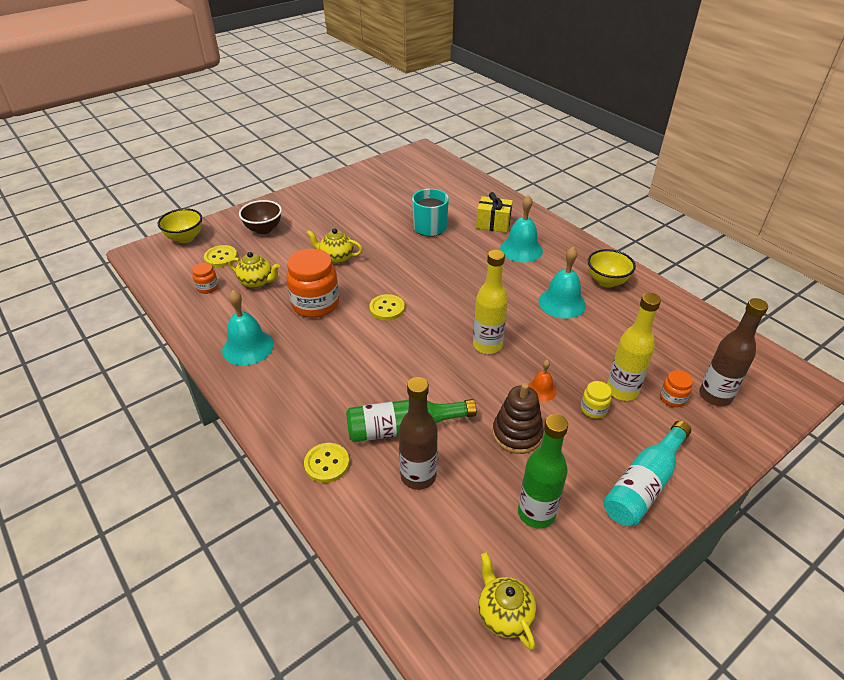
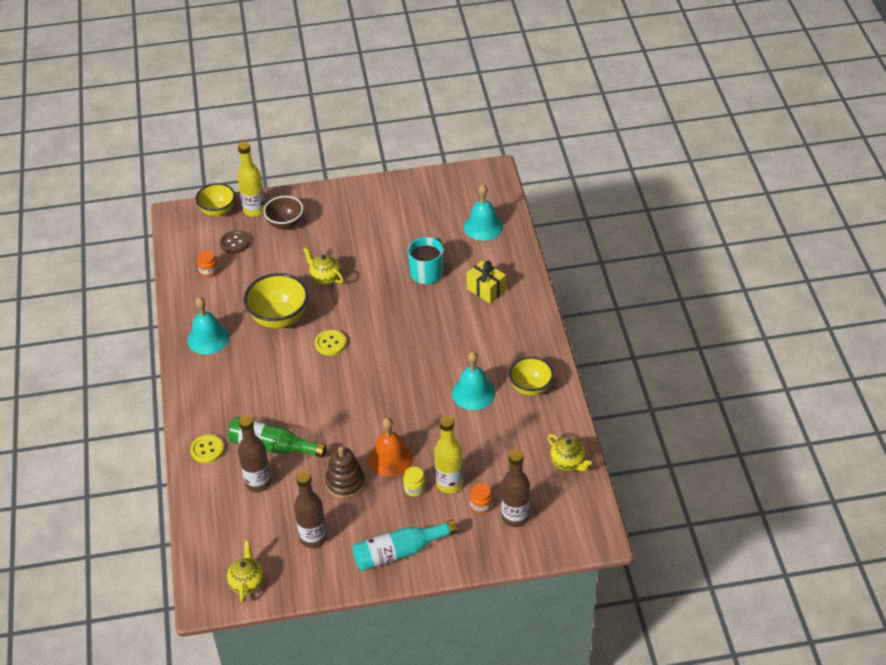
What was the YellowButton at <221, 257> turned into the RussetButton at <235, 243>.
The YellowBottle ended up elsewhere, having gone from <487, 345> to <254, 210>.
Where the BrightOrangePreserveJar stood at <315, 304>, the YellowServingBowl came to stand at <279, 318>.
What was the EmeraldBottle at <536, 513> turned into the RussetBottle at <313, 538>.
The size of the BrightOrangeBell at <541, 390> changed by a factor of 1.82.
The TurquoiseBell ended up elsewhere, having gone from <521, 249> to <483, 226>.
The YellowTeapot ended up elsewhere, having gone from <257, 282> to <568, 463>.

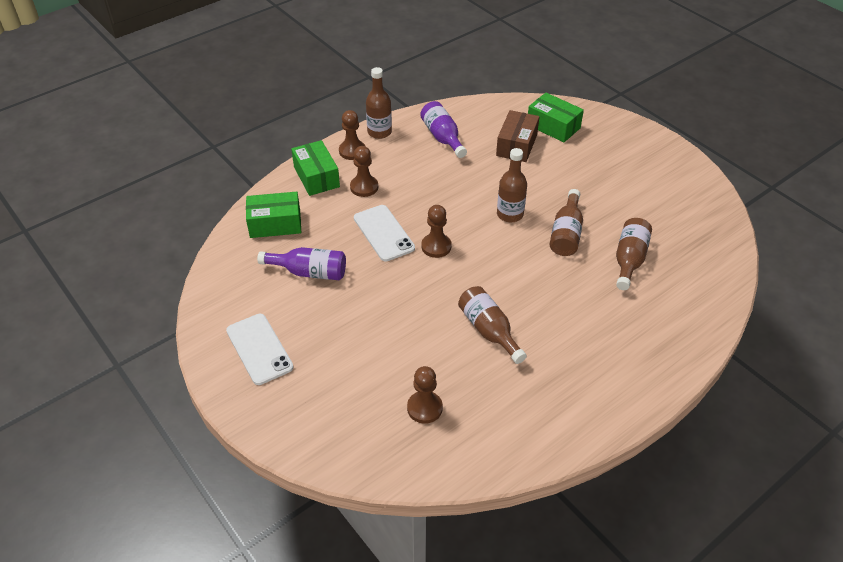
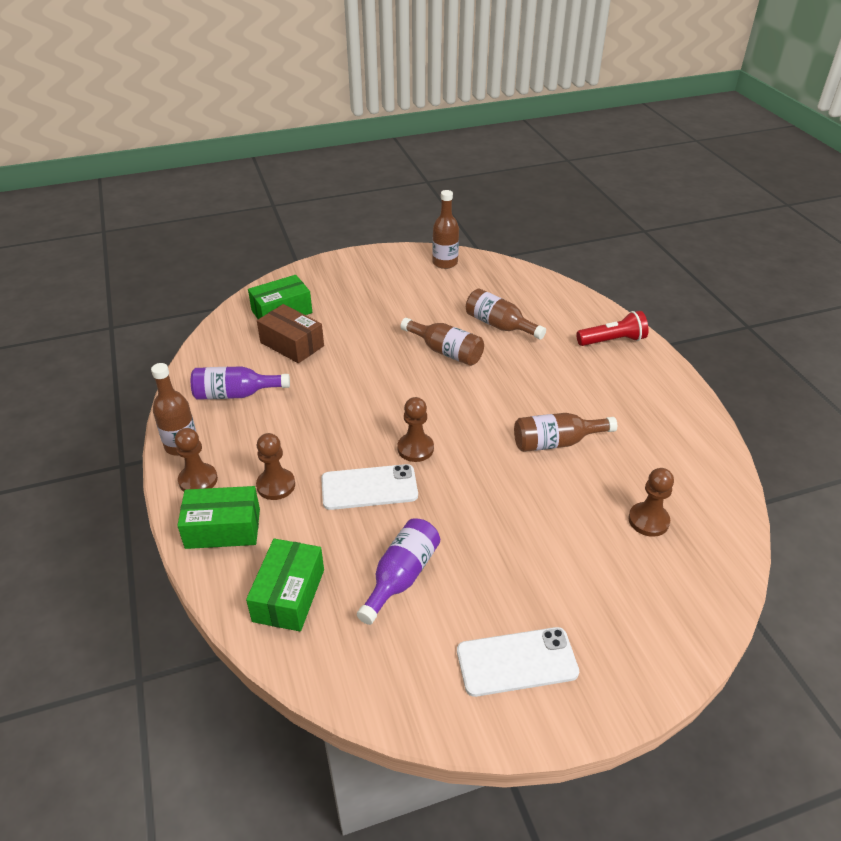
The RussetBottle ended up elsewhere, having gone from <510, 214> to <445, 263>.
The second view gained the CrimsonFlashlight at <612, 341>.

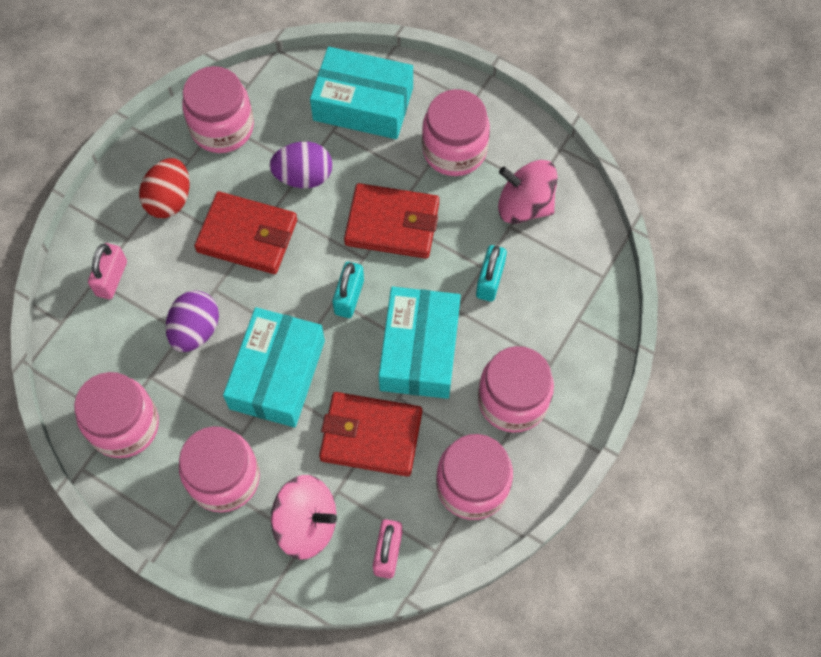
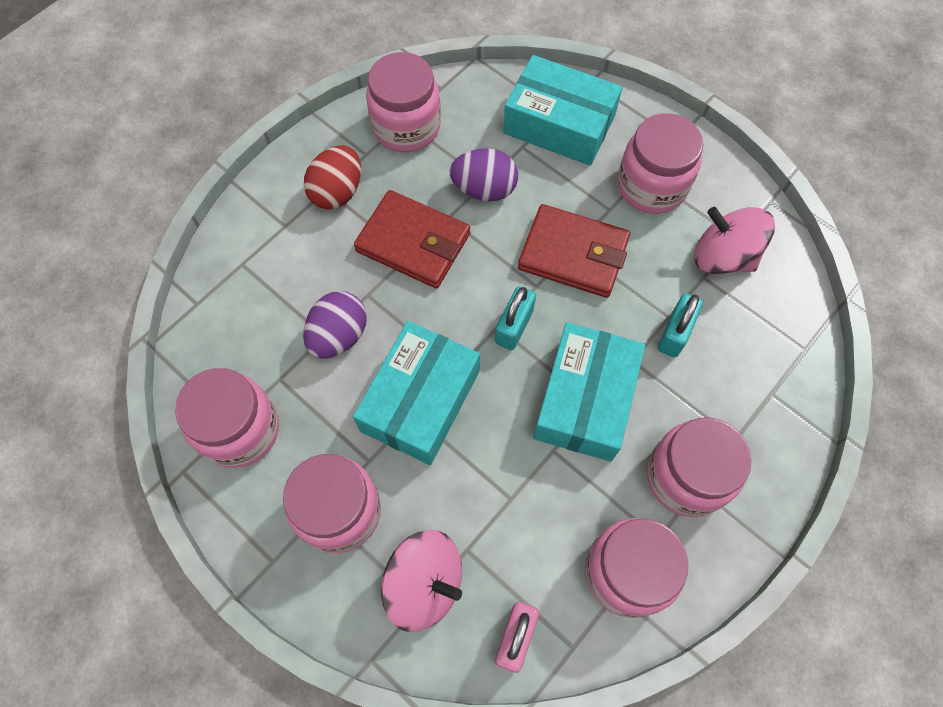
The second view lost the RosySmallLock at <111, 278>.
The second view lost the CrimsonBillfold at <371, 436>.

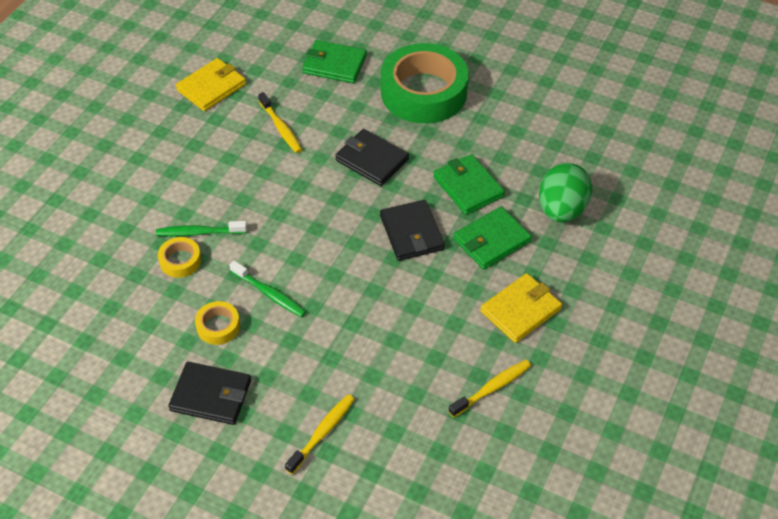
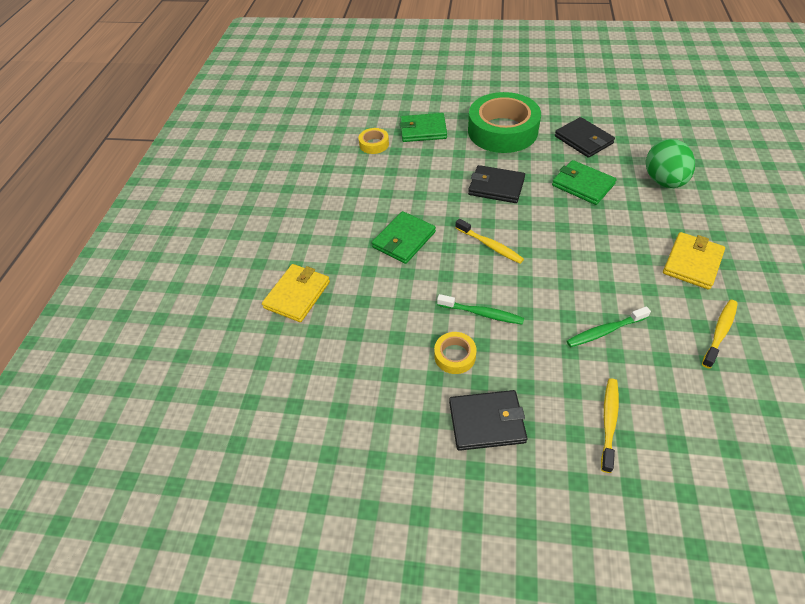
The YellowBillfold ended up elsewhere, having gone from <211, 87> to <297, 295>.
The YellowStickyTape ended up elsewhere, having gone from <180, 261> to <374, 144>.
The EmeraldBillfold ended up elsewhere, having gone from <491, 240> to <404, 239>.
The YellowToothBrush ended up elsewhere, having gone from <281, 128> to <490, 245>.
The BlackBillfold ended up elsewhere, having gone from <411, 233> to <583, 140>.
The EmeraldToothBrush ended up elsewhere, having gone from <199, 232> to <604, 331>.

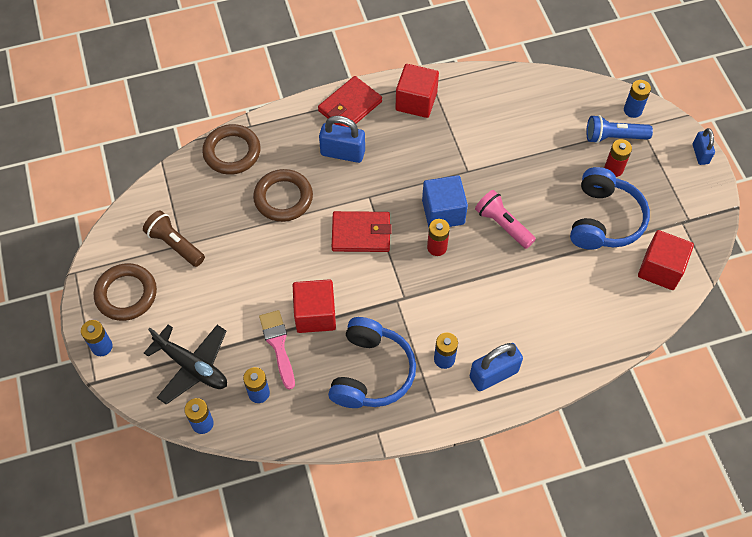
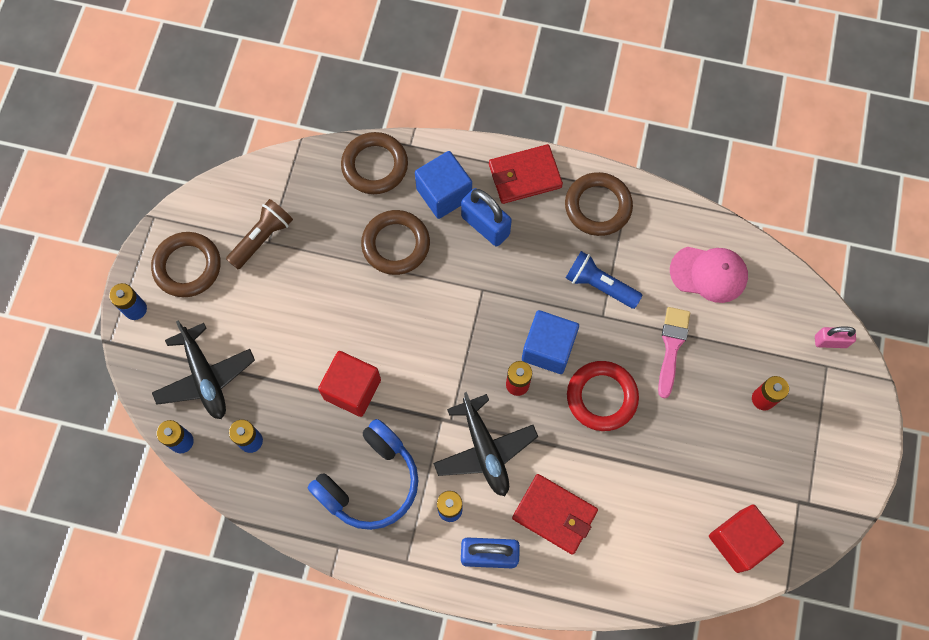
The RussetFlashlight at <175, 244> ended up facing another way, 60 degrees clockwise from before.
The second view gained the CobaltCube at <444, 194>.
The second view gained the BlackPlane at <485, 450>.
The CrimsonBillfold ended up elsewhere, having gone from <361, 233> to <554, 514>.
Where the CrimsonCube stood at <416, 101>, the RussetTorus came to stand at <598, 206>.
The CobaltFlashlight ended up elsewhere, having gone from <614, 137> to <599, 285>.
Where the RosyFlashlight stood at <503, 225>, the CrimsonTorus came to stand at <601, 397>.
The RosyPaintbrush ended up elsewhere, having gone from <278, 345> to <671, 346>.
The second view gained the RosyPeakedCap at <709, 274>.
Where the CobaltAaBattery stood at <632, 110>, the RosySmallLock came to stand at <830, 341>.
The second view lost the CobaltHeadset at <604, 220>.
The second view lost the CobaltSmallLock at <700, 154>.

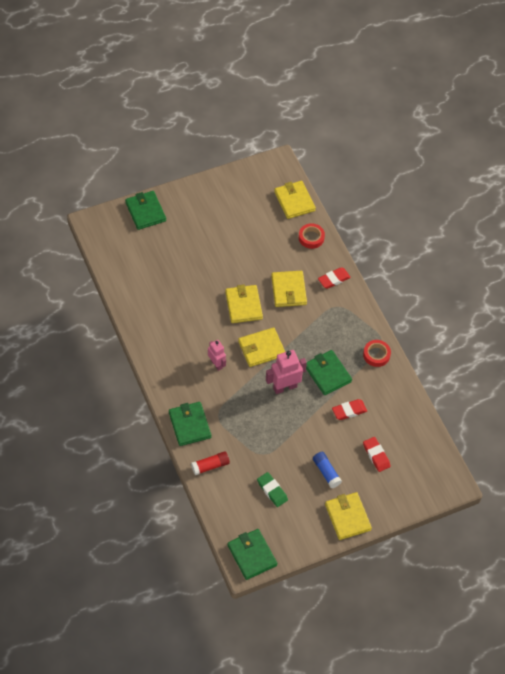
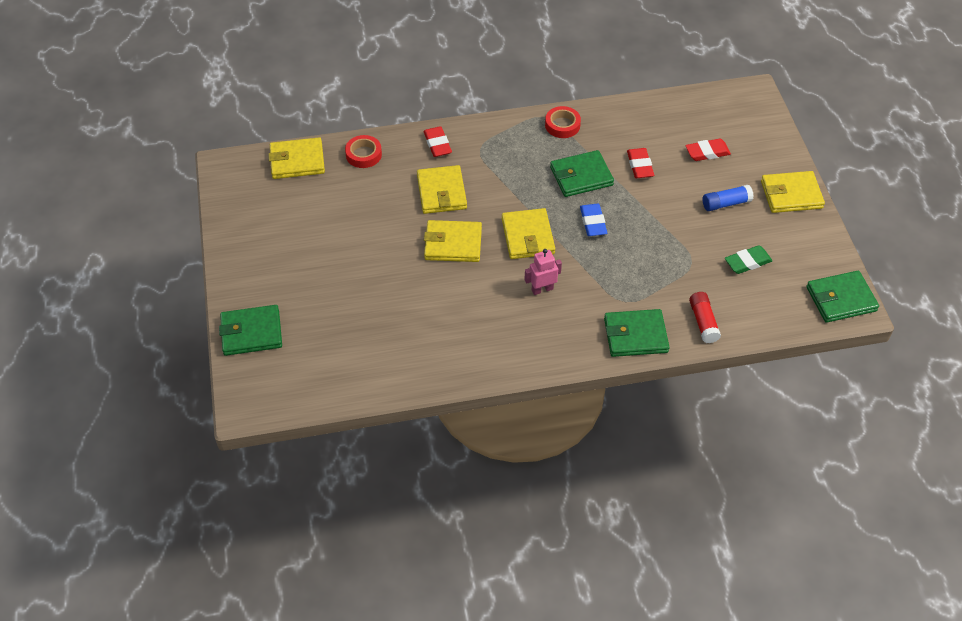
The YellowBillfold at <288, 290> ended up facing another way, 75 degrees clockwise from before.
Where the RosyRobotFigure stood at <285, 387>, the CobaltEraser came to stand at <593, 222>.

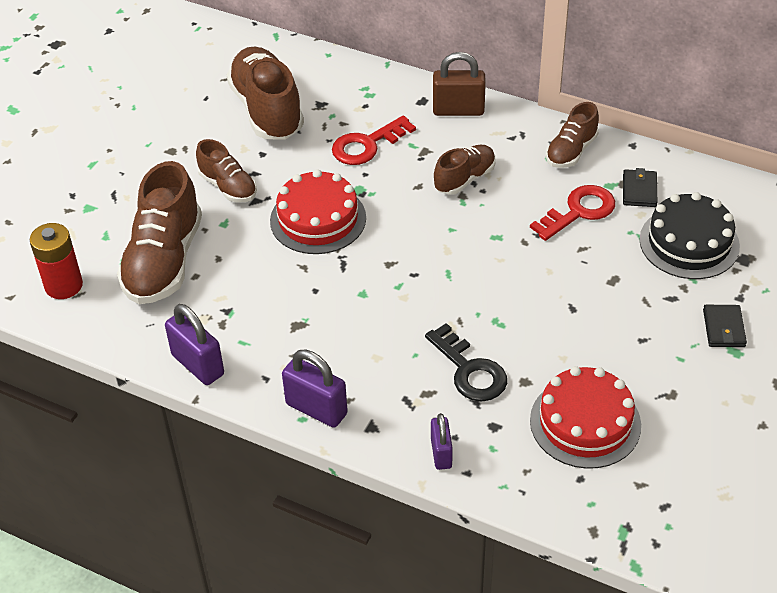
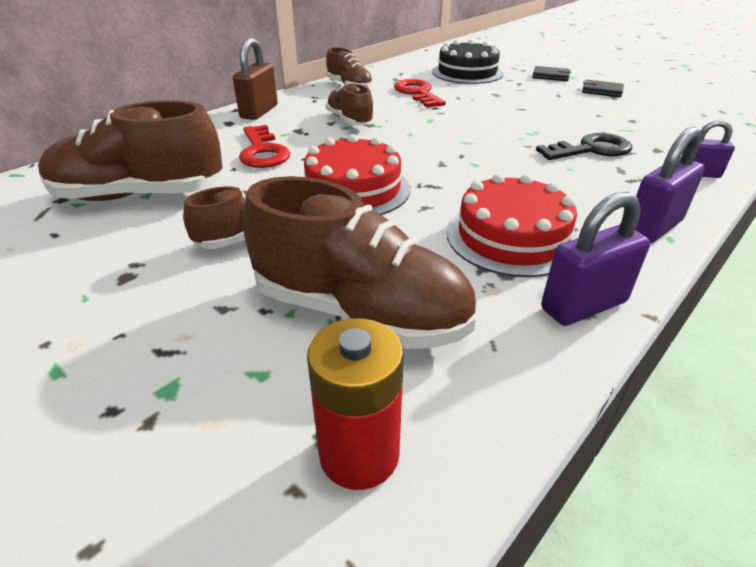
The CrimsonLayerCake ended up elsewhere, having gone from <585, 422> to <512, 237>.
The BlackBillfold ended up elsewhere, having gone from <639, 190> to <602, 91>.

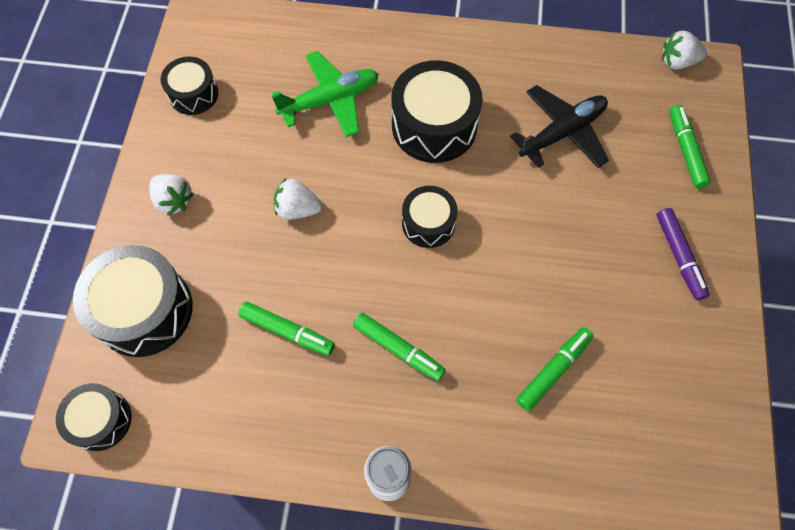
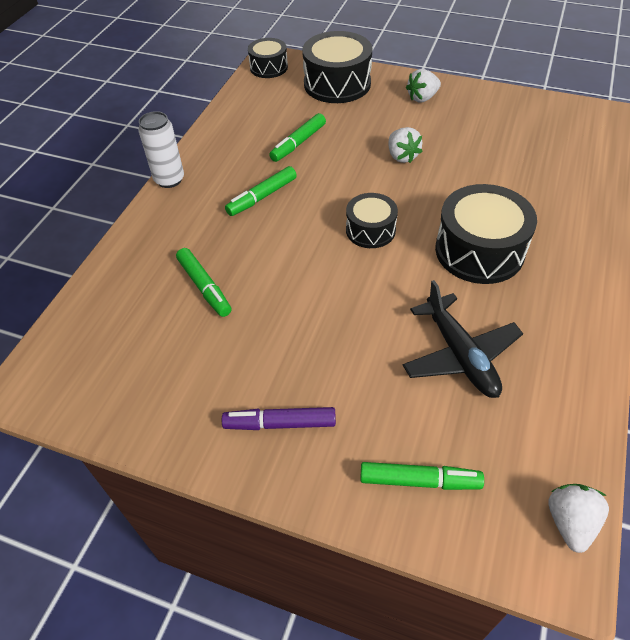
The SnowWhiteToyStrawberry at <297, 209> ended up facing another way, 135 degrees clockwise from before.
The second view lost the BlackDrum at <193, 94>.
The second view lost the EmeraldPlane at <330, 100>.

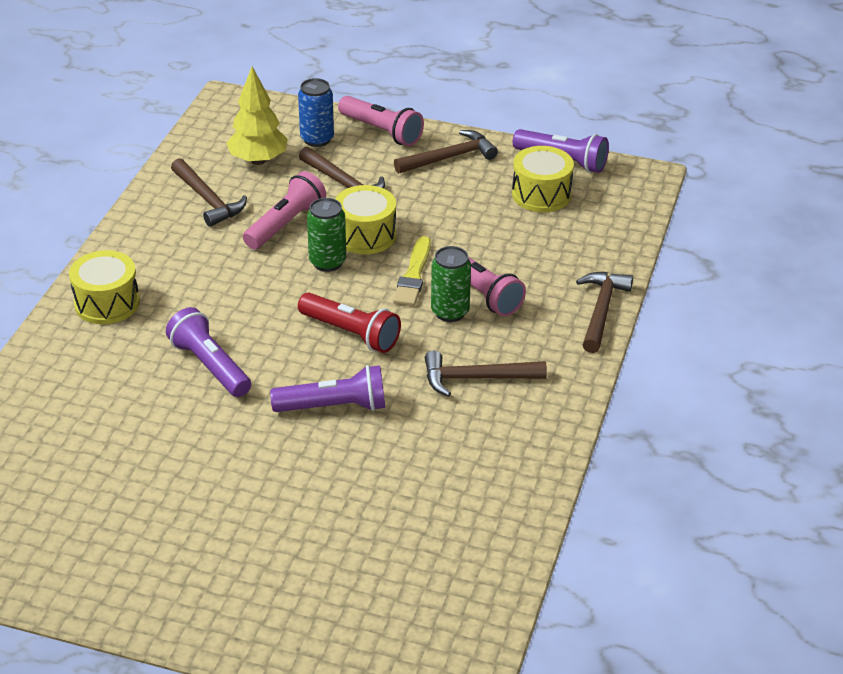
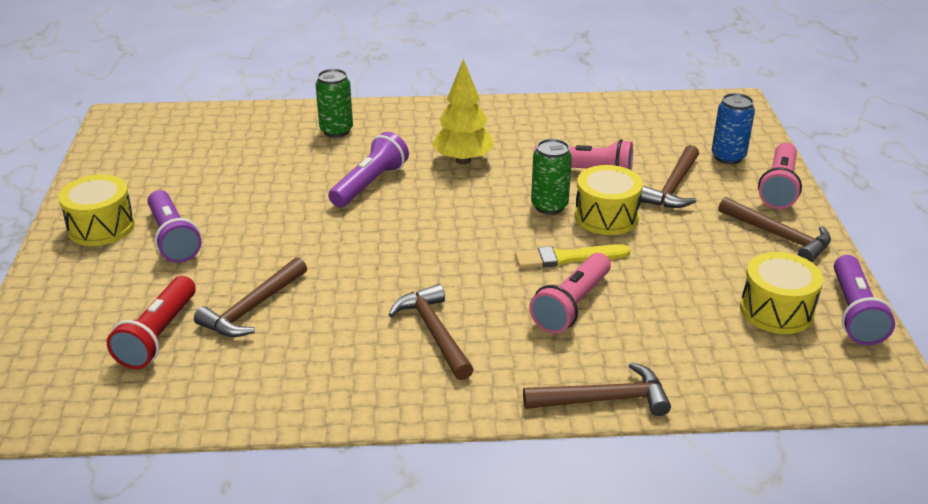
The YellowDrum ended up elsewhere, having gone from <107, 303> to <101, 227>.
The CrimsonFlashlight ended up elsewhere, having gone from <351, 333> to <158, 335>.
The PurpleFlashlight ended up elsewhere, having gone from <334, 407> to <173, 238>.
The RussetHammer ended up elsewhere, having gone from <208, 200> to <252, 308>.
The EmeraldTin ended up elsewhere, having gone from <450, 312> to <336, 131>.
The YellowToyTree ended up elsewhere, having gone from <258, 160> to <463, 160>.

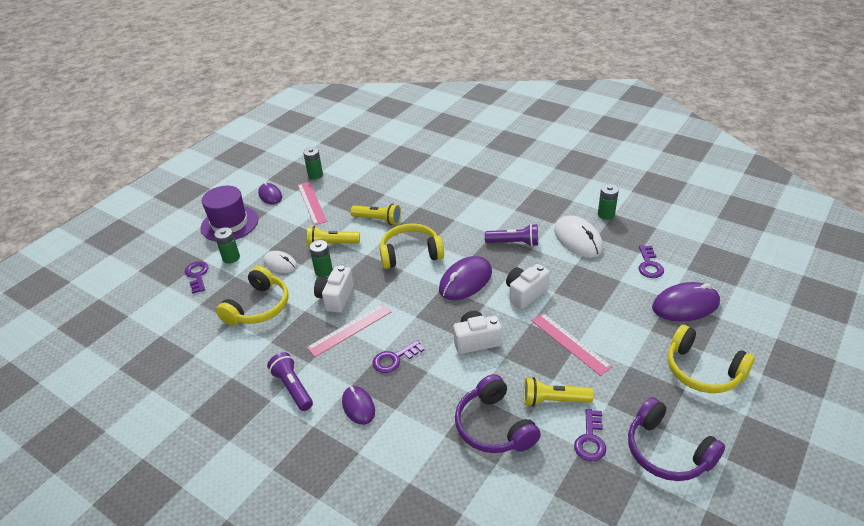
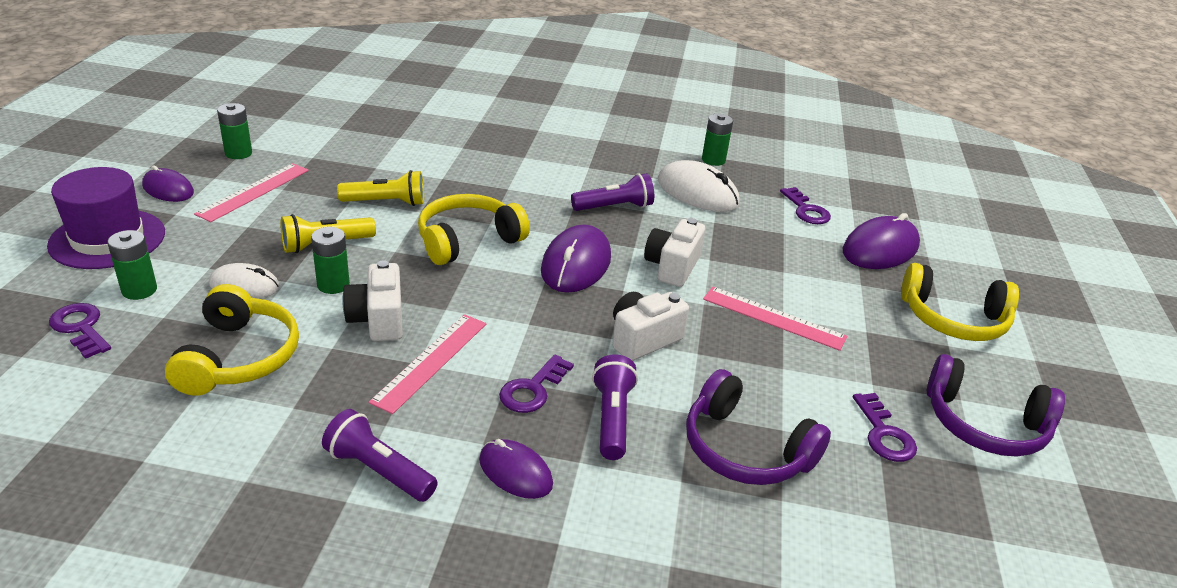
The RosyRuler at <311, 203> ended up facing another way, 75 degrees clockwise from before.
The second view gained the PurpleFlashlight at <612, 418>.
The second view lost the YellowFlashlight at <553, 400>.

